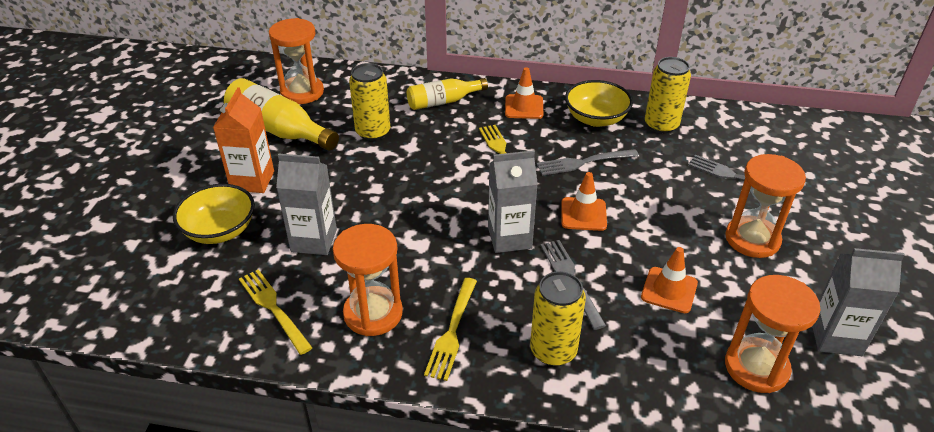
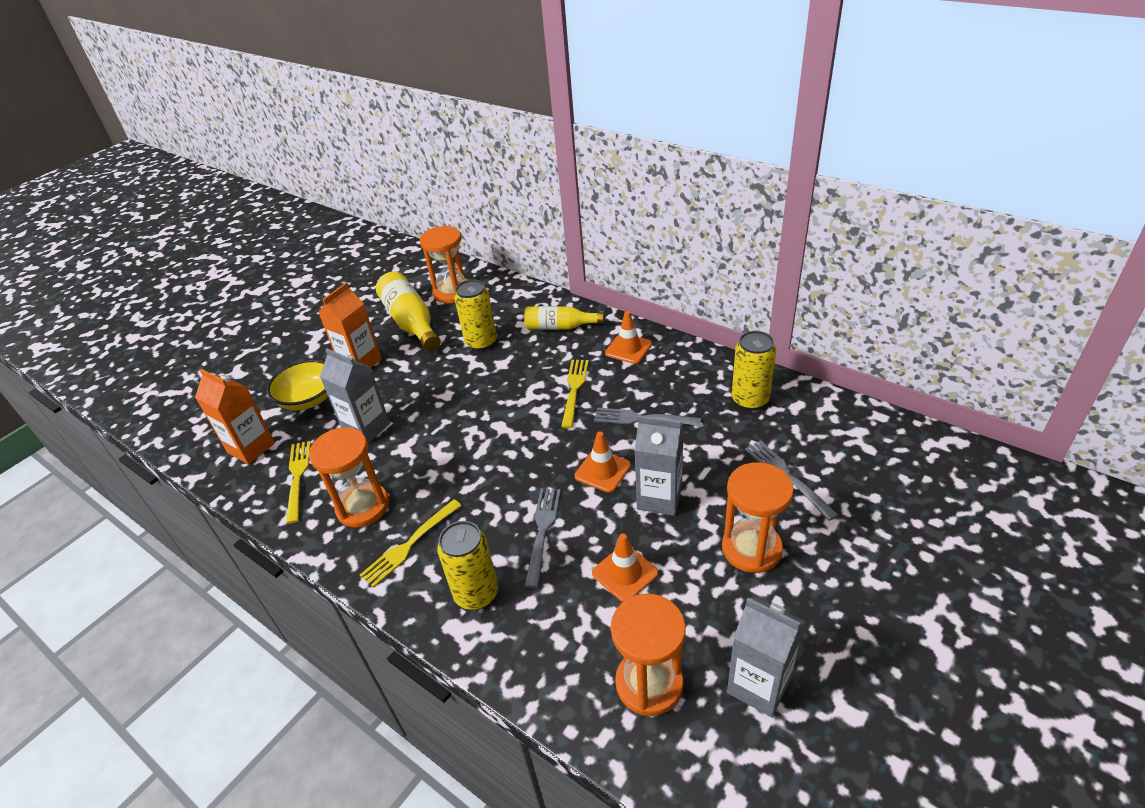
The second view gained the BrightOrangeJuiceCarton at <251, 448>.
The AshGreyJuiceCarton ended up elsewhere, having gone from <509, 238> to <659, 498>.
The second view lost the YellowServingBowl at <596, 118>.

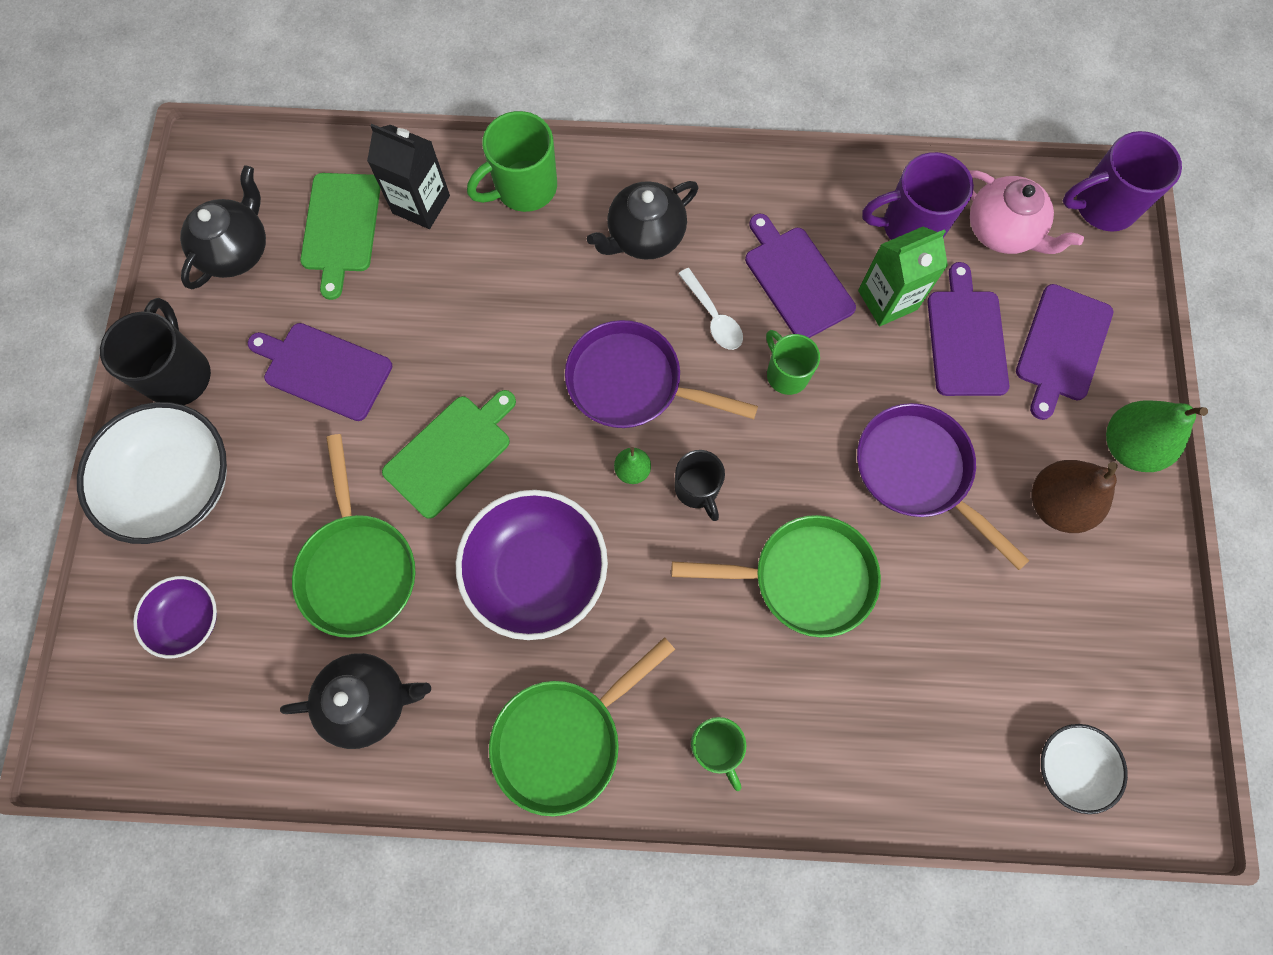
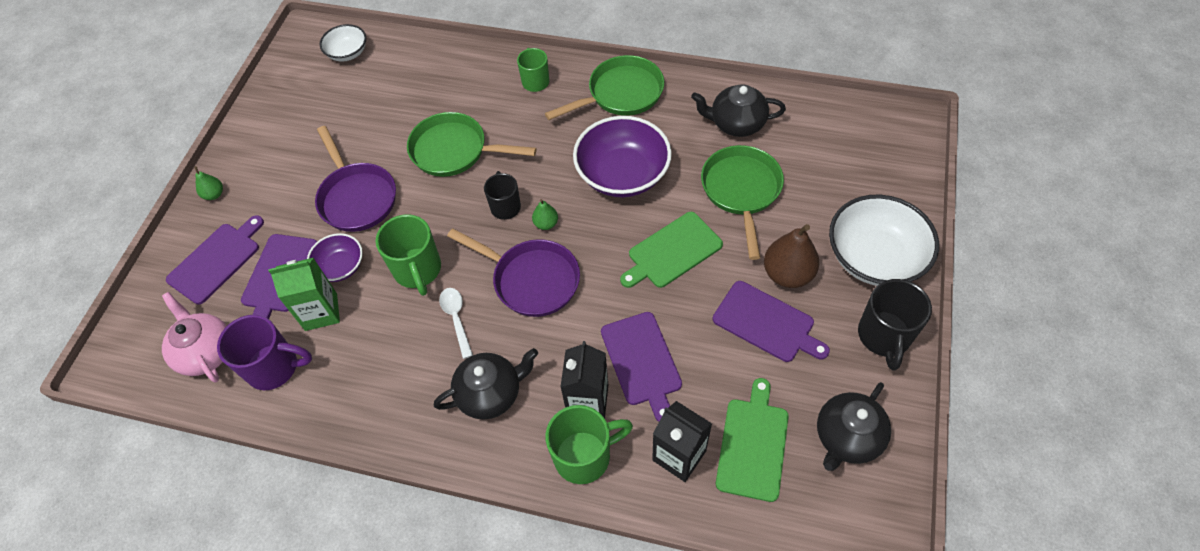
The size of the EmeraldPear at <1128, 446> changed by a factor of 0.51.
The PurpleServingBowl ended up elsewhere, having gone from <188, 620> to <340, 266>.
The size of the EmeraldTeaMug at <786, 374> changed by a factor of 1.54.
The second view gained the BlackJuiceCarton at <587, 400>.
The PurpleCuttingBoard ended up elsewhere, having gone from <796, 279> to <642, 362>.
The RussetPear ended up elsewhere, having gone from <1056, 504> to <787, 274>.
The second view lost the PurpleTeaMug at <1102, 206>.

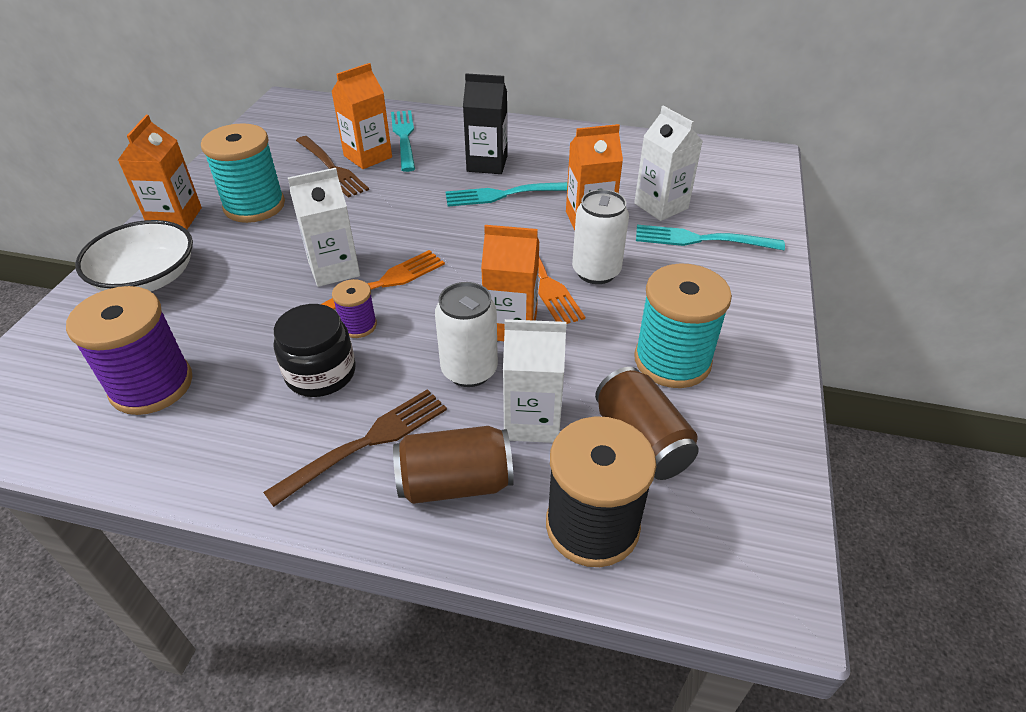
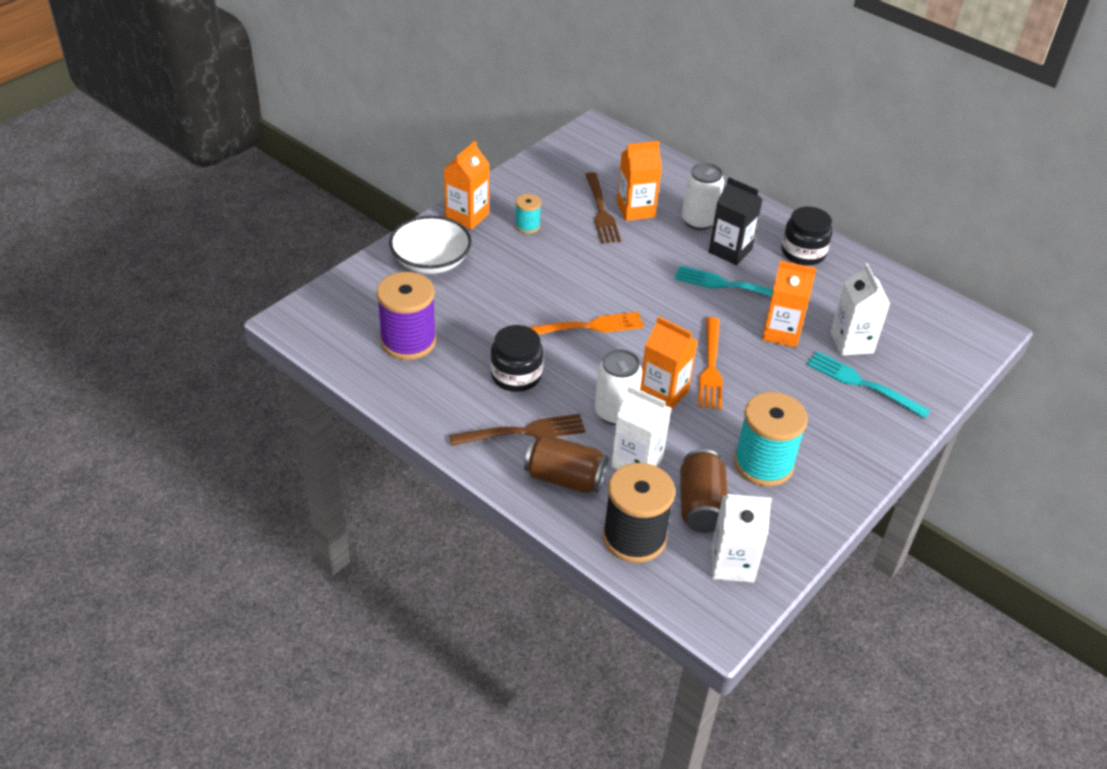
The size of the TurquoiseBobbin at <254, 206> changed by a factor of 0.51.
The SnowWhiteTin ended up elsewhere, having gone from <596, 272> to <698, 221>.
The SnowWhiteJuiceCarton ended up elsewhere, having gone from <334, 269> to <732, 564>.
The second view gained the BlackPreserveJar at <803, 252>.
The second view lost the PurpleBobbin at <358, 326>.
The second view lost the TurquoiseFork at <404, 138>.

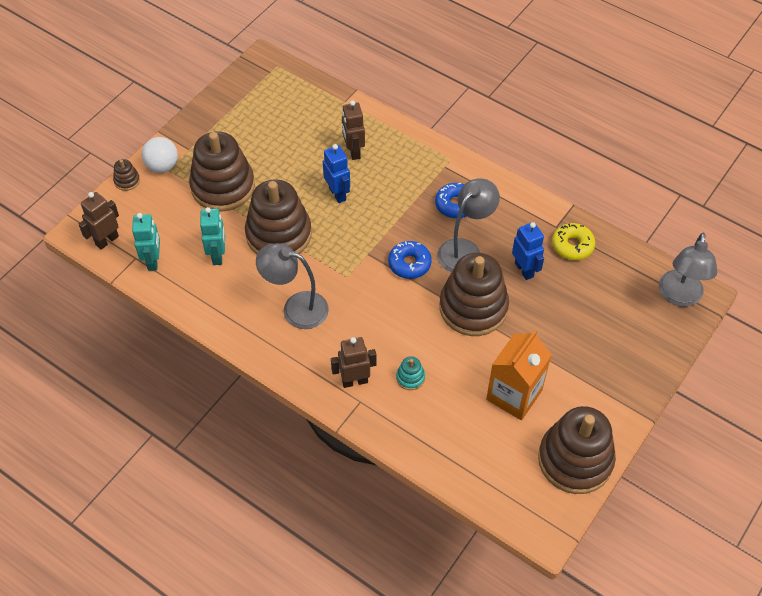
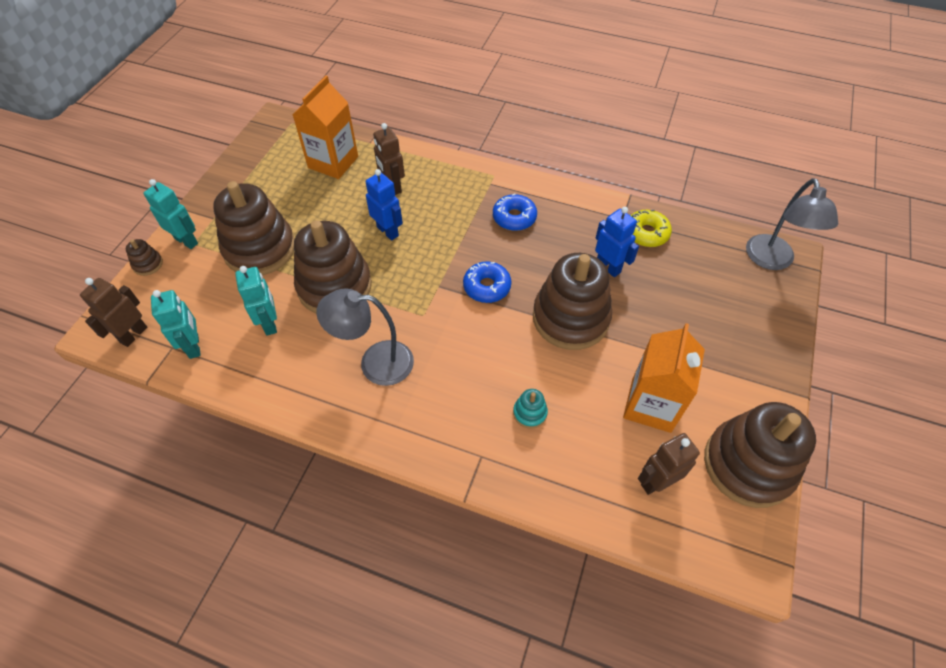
Where the SnowWhiteBall stood at <162, 166>, the TurquoiseRobotFigure came to stand at <186, 241>.
The second view gained the BrightOrangeJuiceCarton at <333, 162>.
The RussetRobotFigure ended up elsewhere, having gone from <354, 381> to <656, 482>.
The second view lost the AshGreyLamp at <465, 250>.

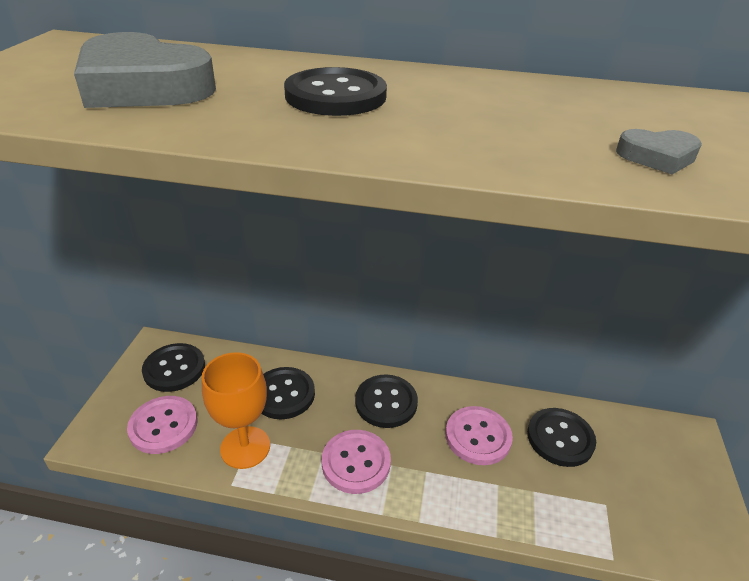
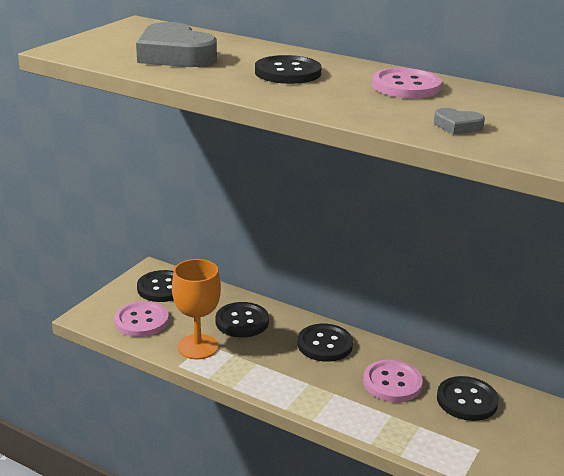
The RosyButton ended up elsewhere, having gone from <356, 462> to <406, 86>.

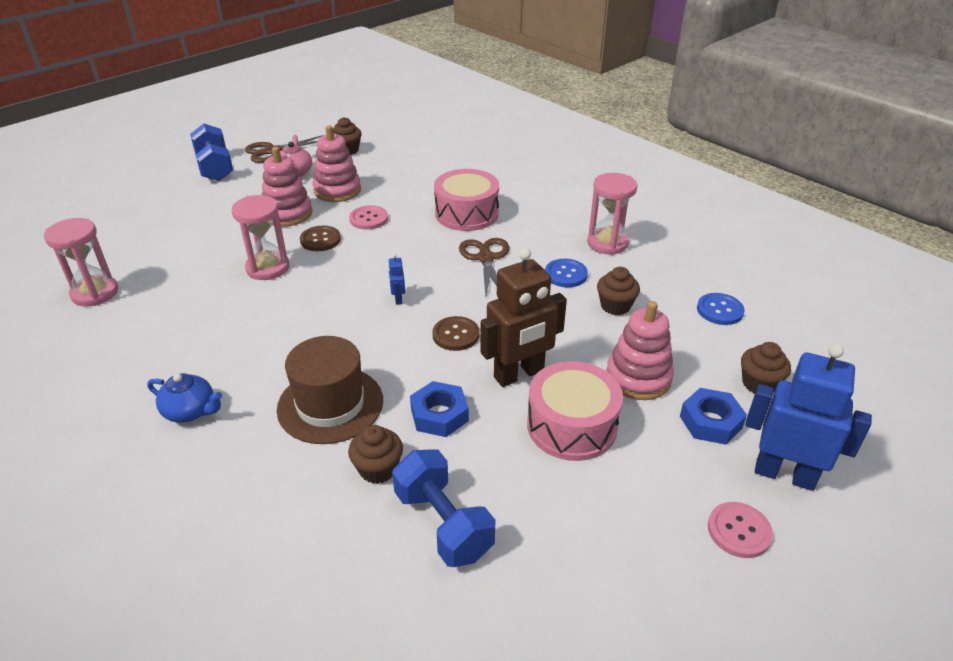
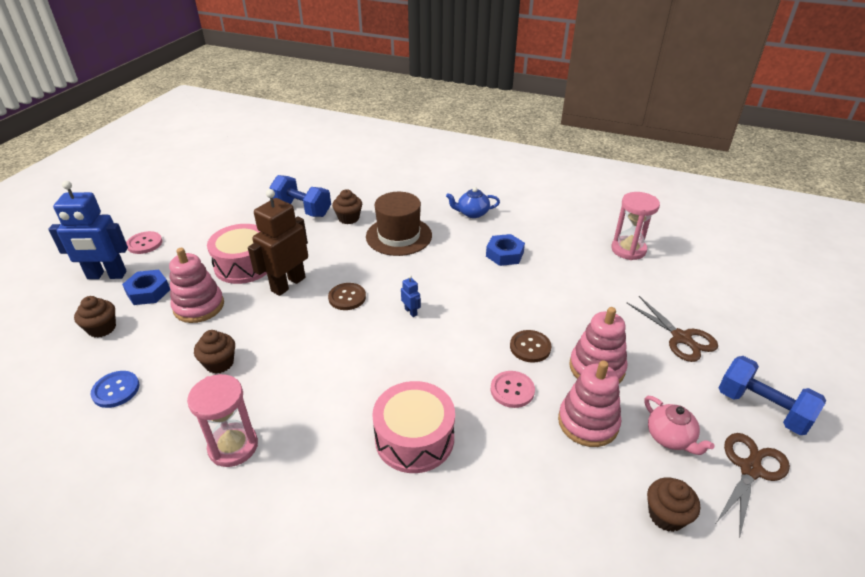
The CobaltNut ended up elsewhere, having gone from <439, 415> to <504, 254>.
The RussetPairOfScissors ended up elsewhere, having gone from <485, 258> to <681, 338>.
The second view lost the RosySandTimer at <268, 268>.
The second view lost the CobaltButton at <565, 274>.

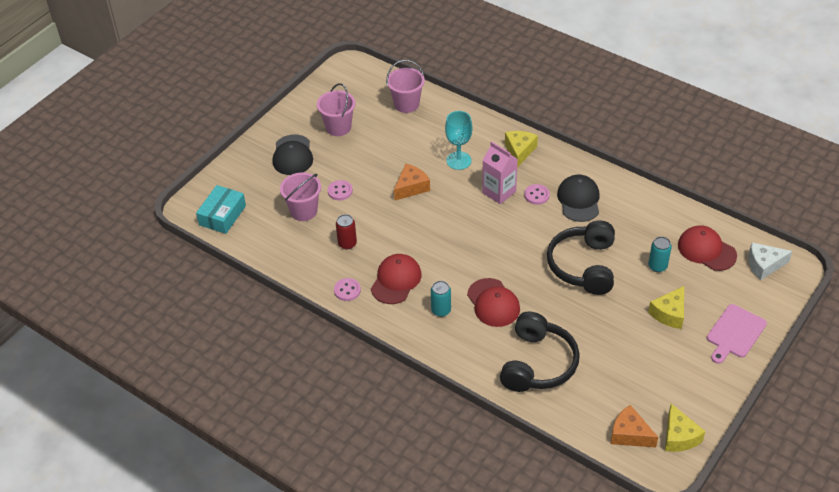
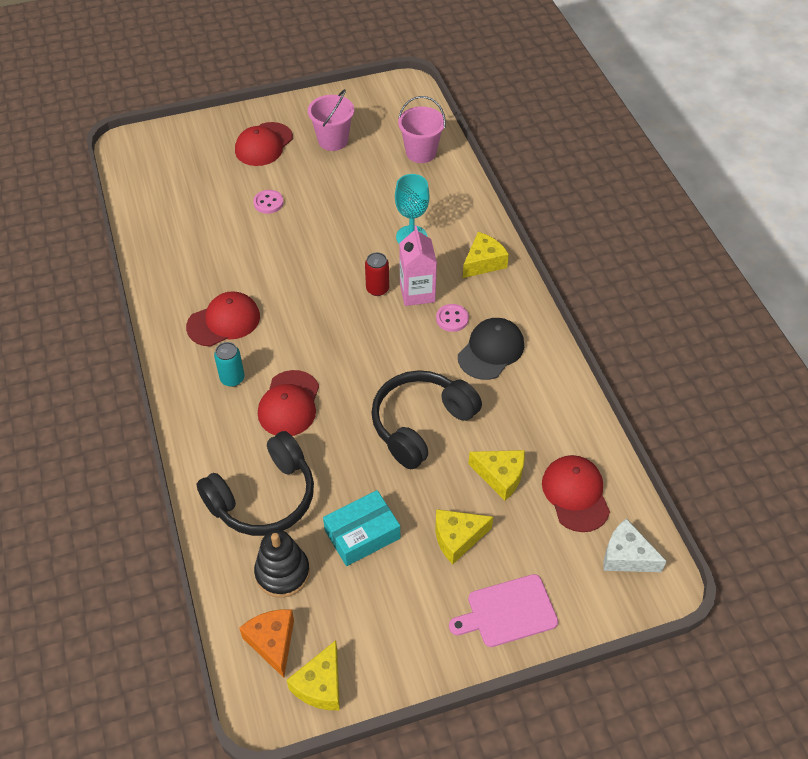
What was the BlackPeakedCap at <292, 155> turned into the CrimsonPeakedCap at <263, 144>.
The second view gained the BlackRingStacker at <282, 573>.
The TurquoiseParcel ended up elsewhere, having gone from <222, 215> to <362, 534>.
The CrimsonTin ended up elsewhere, having gone from <347, 243> to <377, 289>.
Where the TurquoiseTin stood at <657, 266>, the YellowCheese came to stand at <500, 476>.
The second view lost the RosySandBucket at <304, 211>.
The second view lost the RosyButton at <347, 290>.
The second view lost the BrightOrangeCheese at <411, 187>.

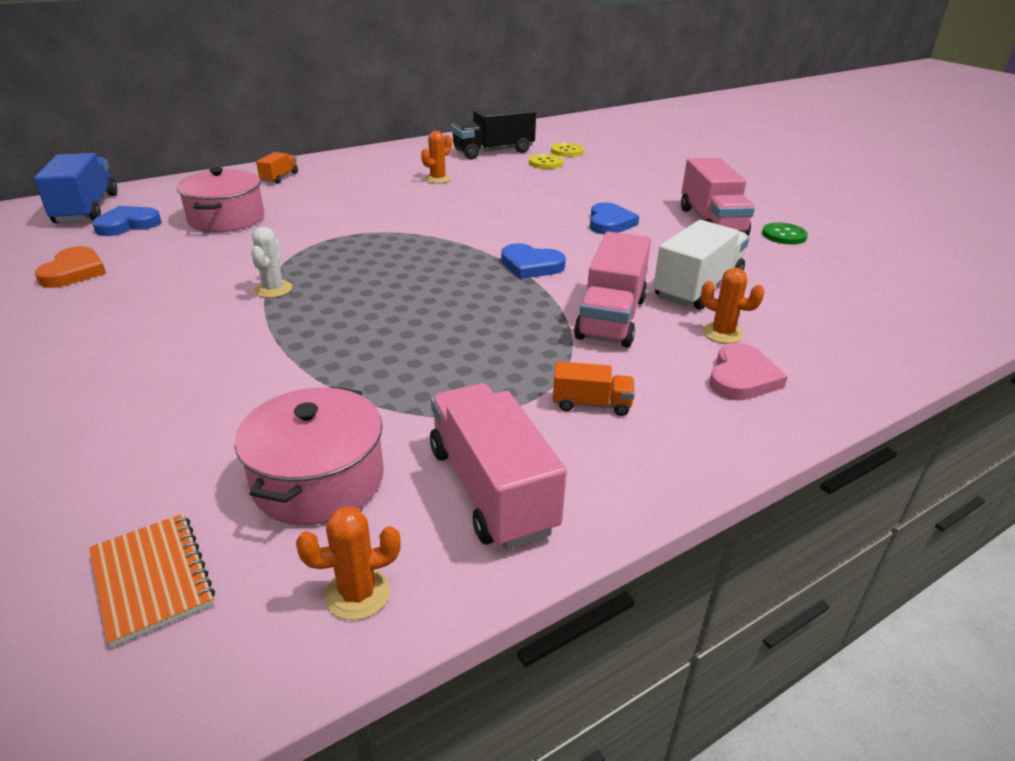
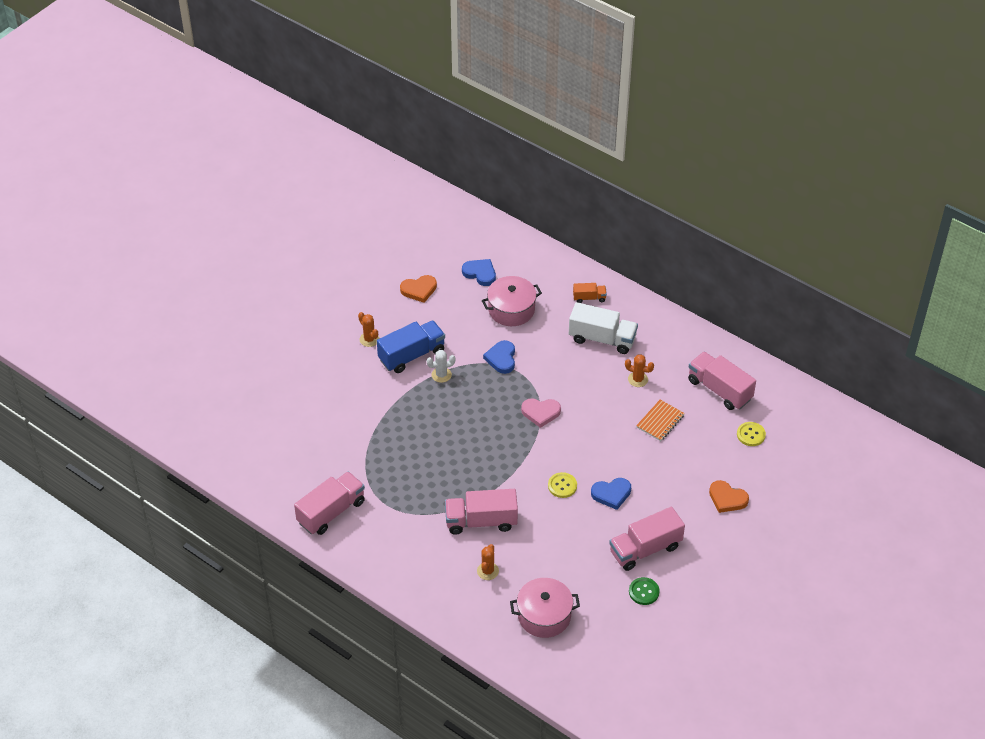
The BrightOrangePricklyPlant ended up elsewhere, having gone from <358, 593> to <369, 339>.
The CobaltTruck ended up elsewhere, having gone from <87, 209> to <412, 355>.
The CobaltHeart ended up elsewhere, having gone from <531, 265> to <501, 358>.
The RosyPot ended up elsewhere, having gone from <318, 480> to <544, 616>.
The RosyHeart ended up elsewhere, having gone from <742, 377> to <540, 413>.
The YellowButton ended up elsewhere, having gone from <545, 163> to <562, 486>.
The SnowWhiteTruck ended up elsewhere, having gone from <698, 287> to <602, 339>.
The BrightOrangeExerciseBook ended up elsewhere, having gone from <152, 579> to <660, 421>.
What was the BlackTruck at <493, 151> turned into the RosyTruck at <719, 390>.
The second view gained the BrightOrangeHeart at <727, 499>.
The second view lost the BrightOrangeTruck at <591, 404>.

